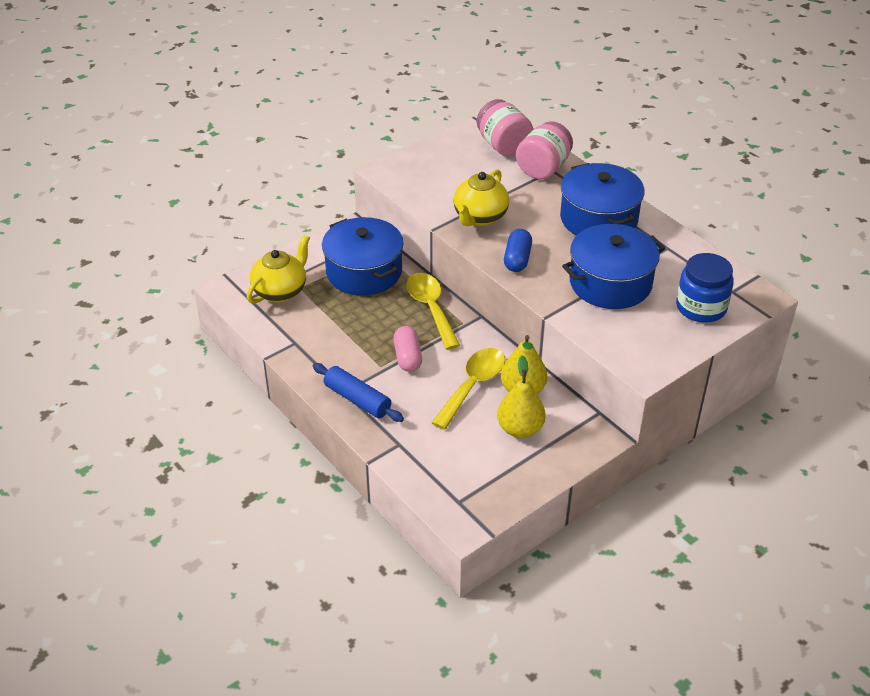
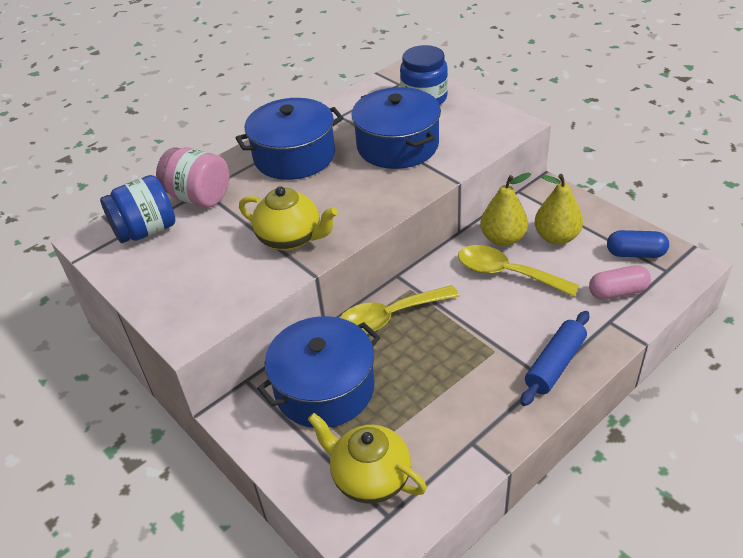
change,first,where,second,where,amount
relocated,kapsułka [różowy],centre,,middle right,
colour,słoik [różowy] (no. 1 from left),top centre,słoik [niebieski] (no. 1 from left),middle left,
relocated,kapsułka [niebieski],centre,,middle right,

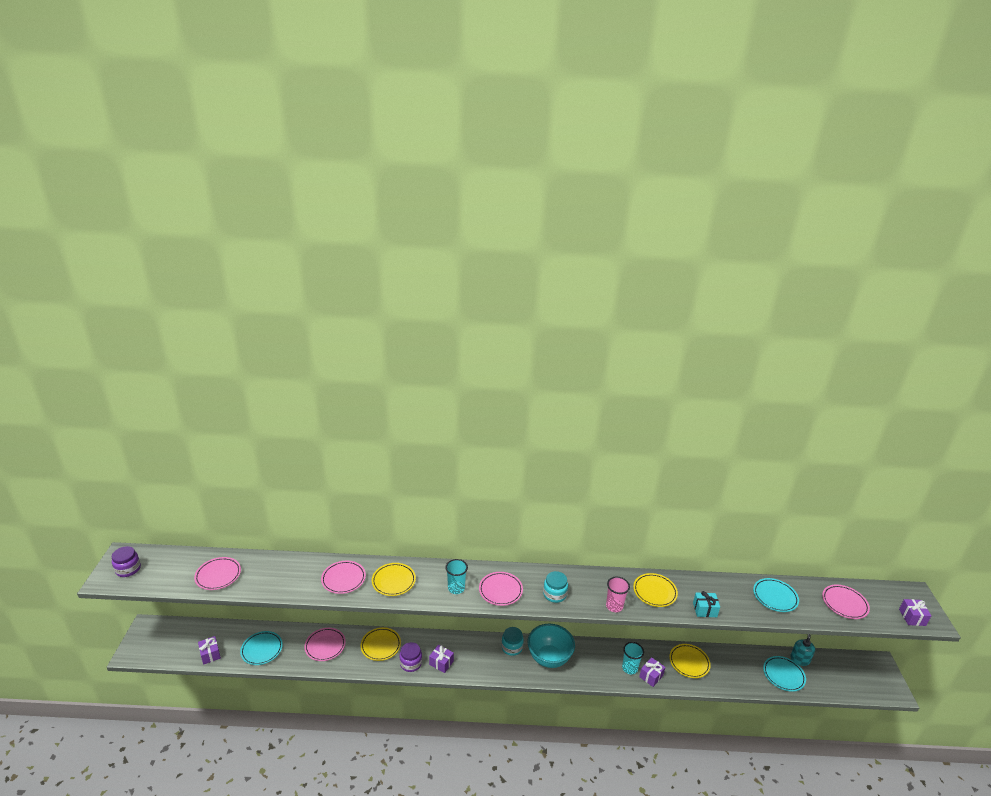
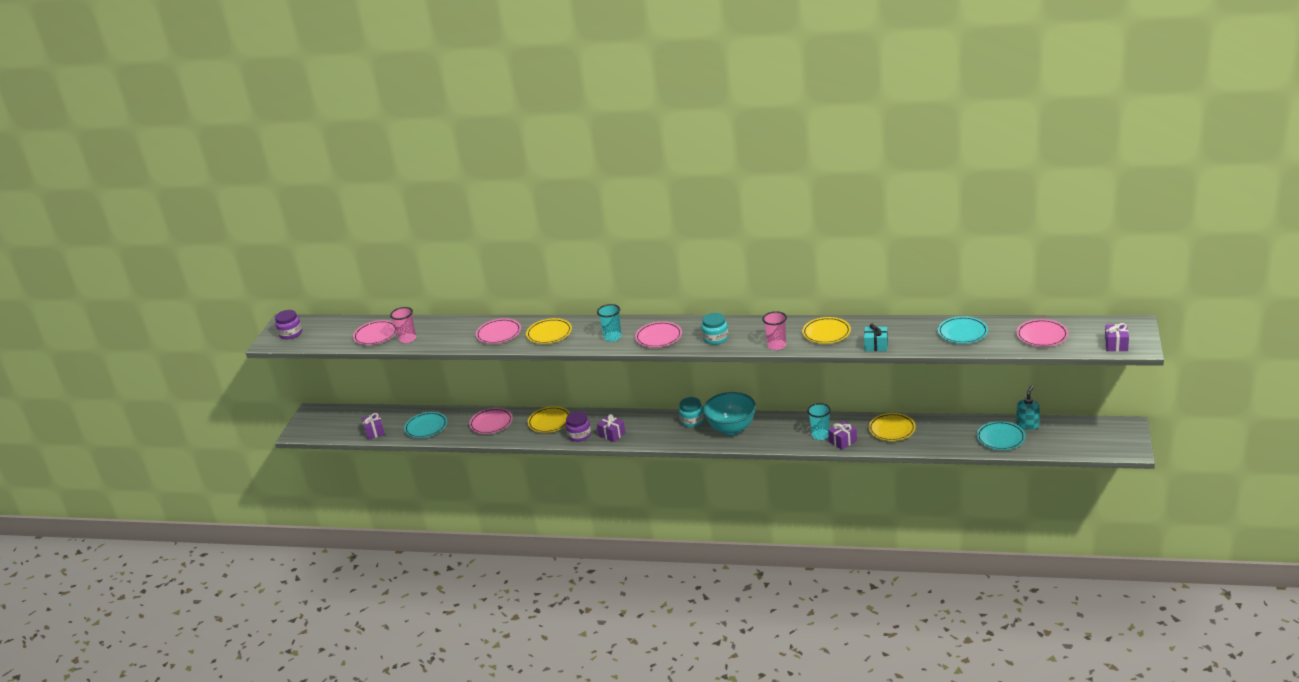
change,first,where,second,where,amount
appeared,,,szklanka [różowy] (no. 1 from left),middle left,

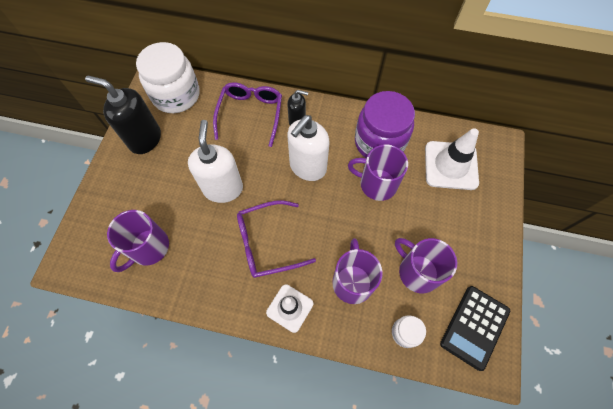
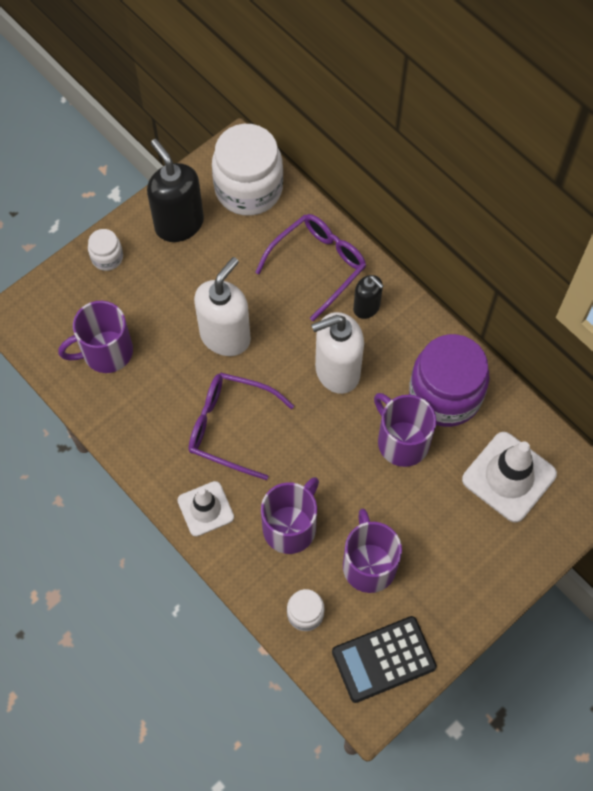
change,first,where,second,where,amount
appeared,,,słoik [biały] (no. 1 from left),top left,

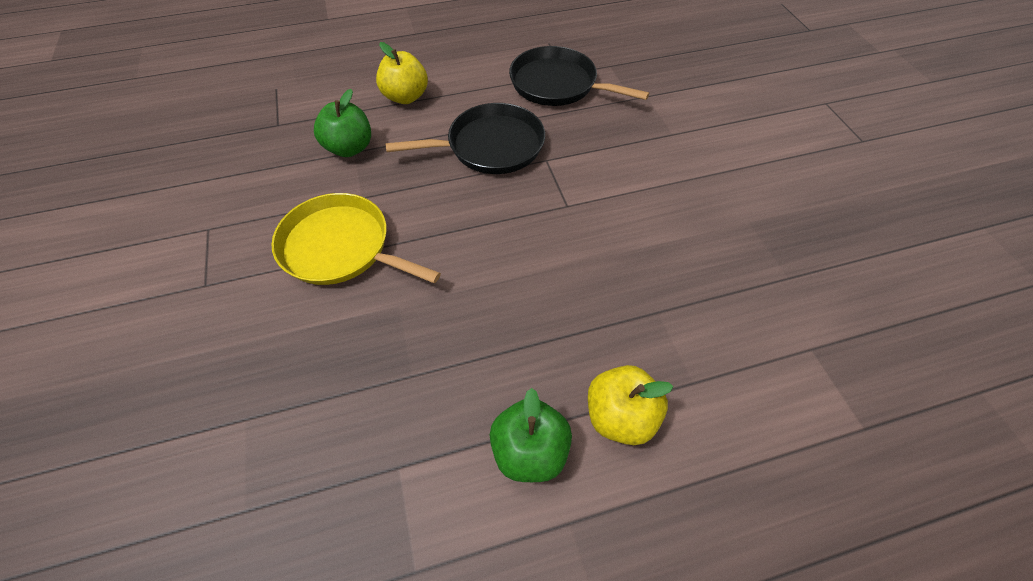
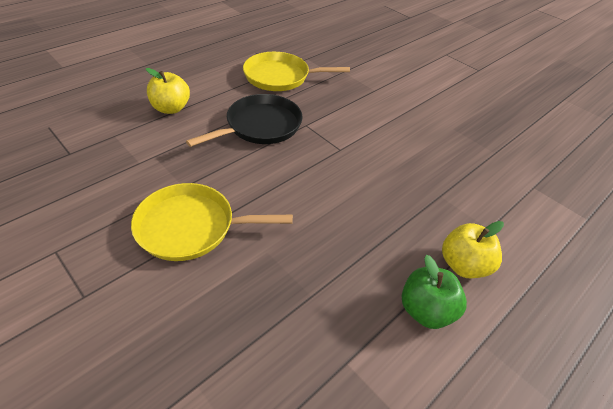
change,first,where,second,where,amount
missing,jabłko [zielony] (no. 1 from left),top left,,,
colour,patelnia [czarny] (no. 2 from left),top centre,patelnia [żółty] (no. 2 from left),top centre,

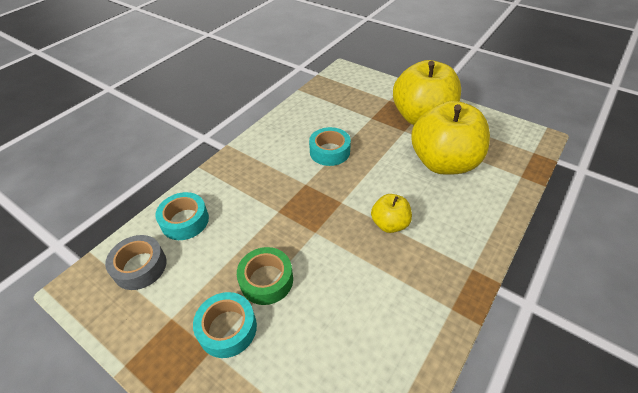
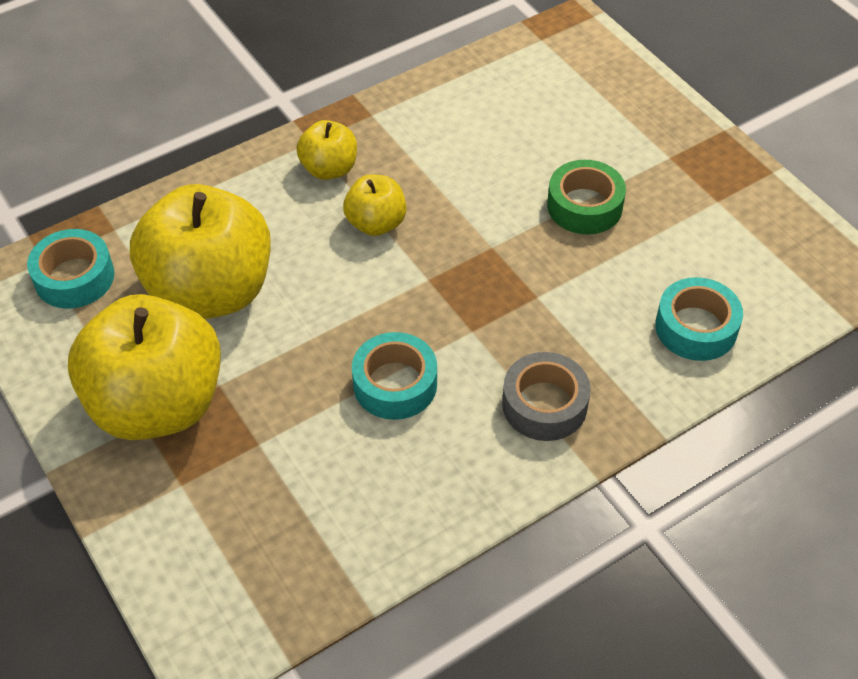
change,first,where,second,where,amount
relocated,taśma klejąca [szary],bottom left,,centre,
relocated,taśma klejąca [turkusowy] (no. 2 from left in the first image),bottom centre,taśma klejąca [turkusowy] (no. 1 from left),middle left,
appeared,,,jabłko [żółty] (no. 3 from left),top centre,

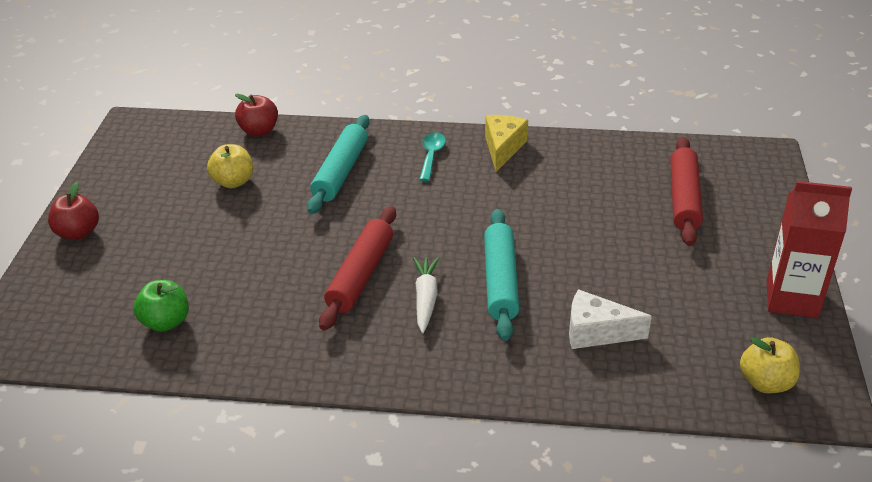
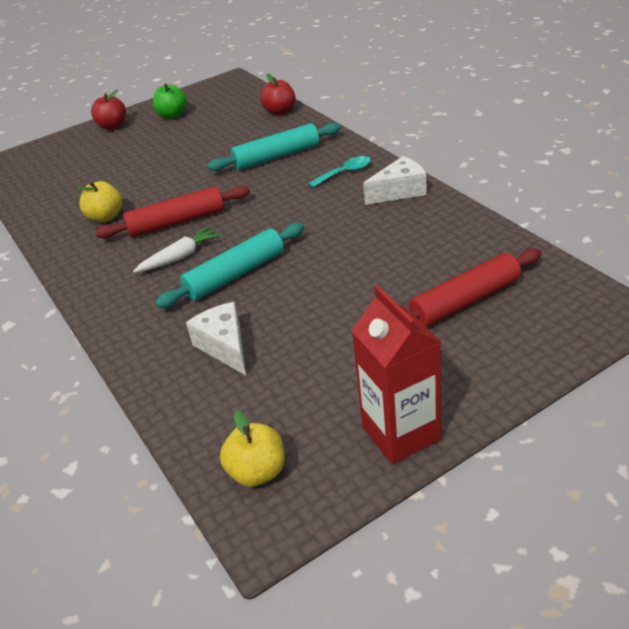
change,first,where,second,where,amount
relocated,jabłko [zielony],middle left,,top left,
relocated,jabłko [żółty] (no. 1 from left),middle left,,top left,
colour,ser [żółty],top centre,ser [biały] (no. 2 from left),top centre,

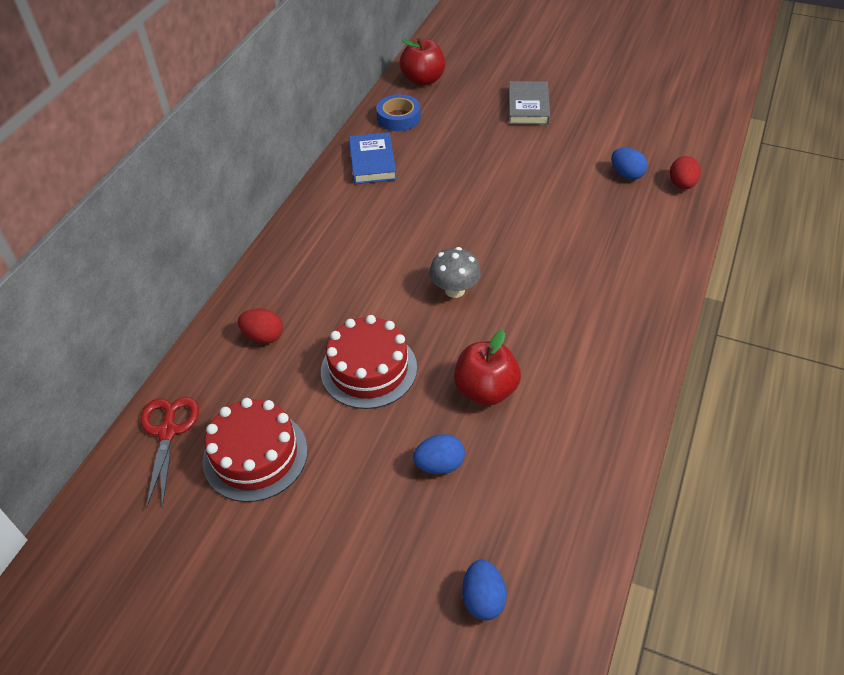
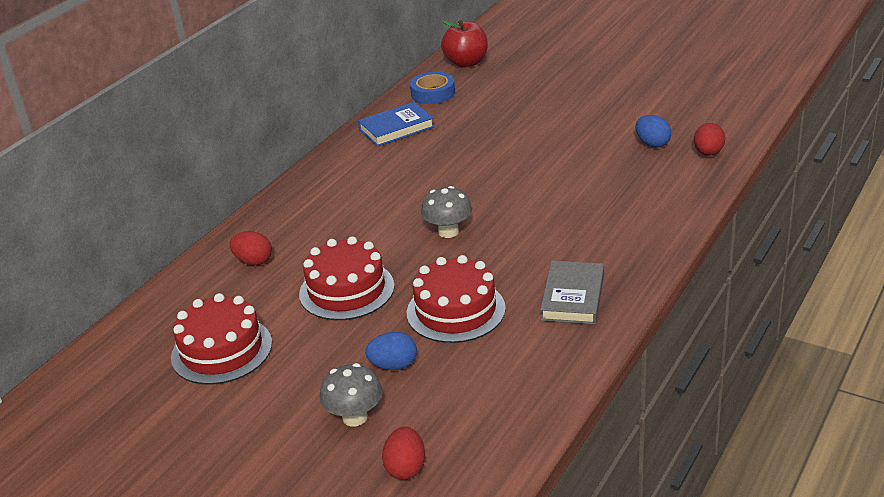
change,first,where,second,where,amount
missing,nożyczki [czerwony],bottom left,,,
spun,książka [niebieski],top centre,,top centre,60 degrees clockwise
exchanged,jabłko [czerwony] (no. 2 from left),centre,tort [czerwony] (no. 3 from left),centre,
colour,jajko [niebieski] (no. 2 from left),bottom centre,jajko [czerwony] (no. 2 from left),bottom centre,
relocated,książka [szary],top centre,,centre,
appeared,,,grzyb [szary] (no. 1 from left),bottom centre,

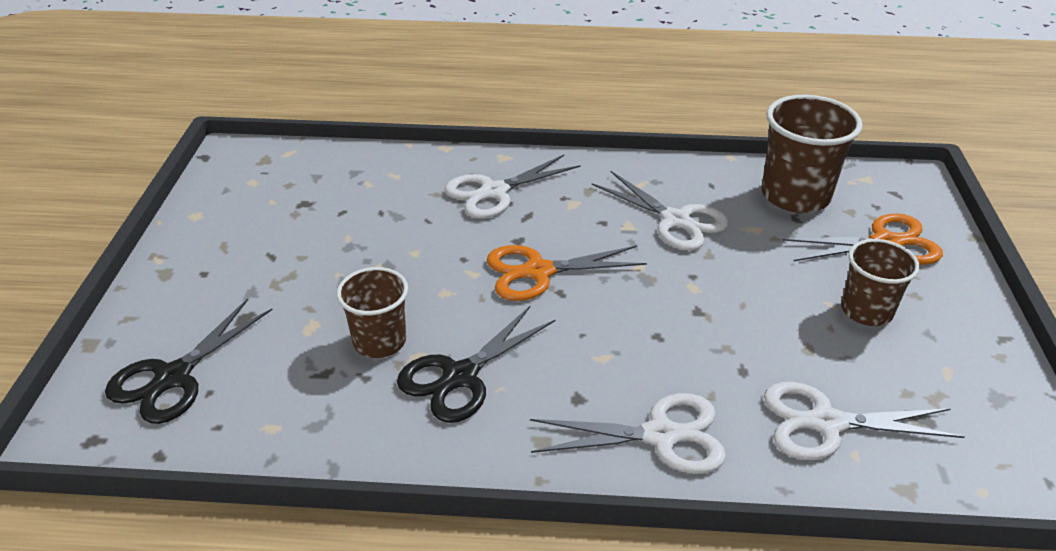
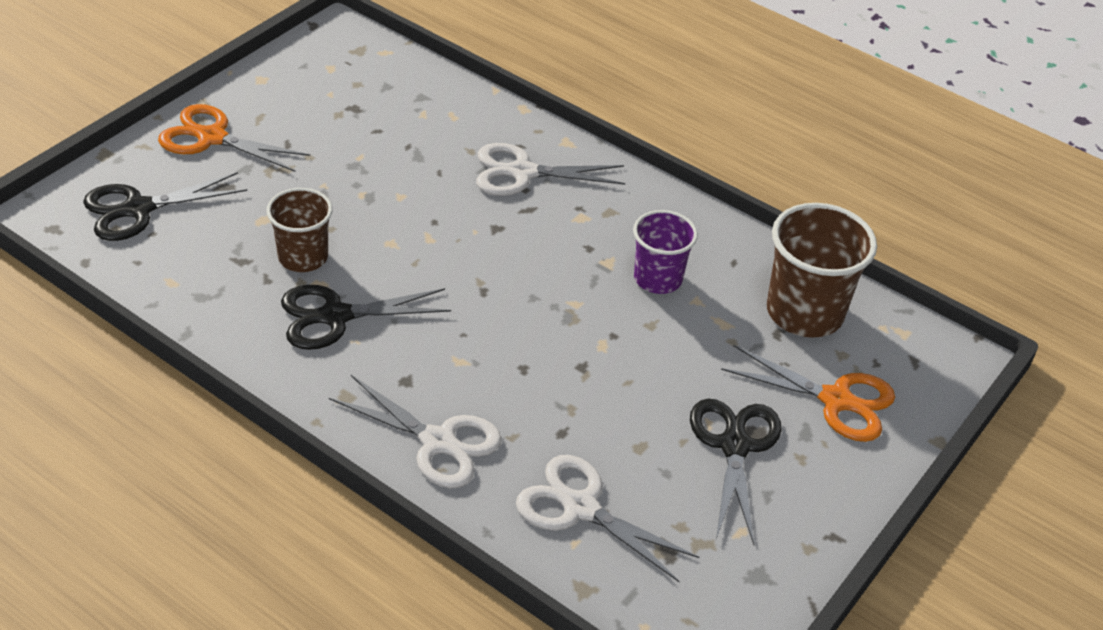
change,first,where,second,where,amount
relocated,nożyczki [pomarańczowy] (no. 1 from left),centre,,top left,
exchanged,nożyczki [biały] (no. 3 from left),centre,szklanka [fioletowy],centre,
exchanged,szklanka [brązowy] (no. 3 from left),middle right,nożyczki [czarny] (no. 3 from left),bottom right,

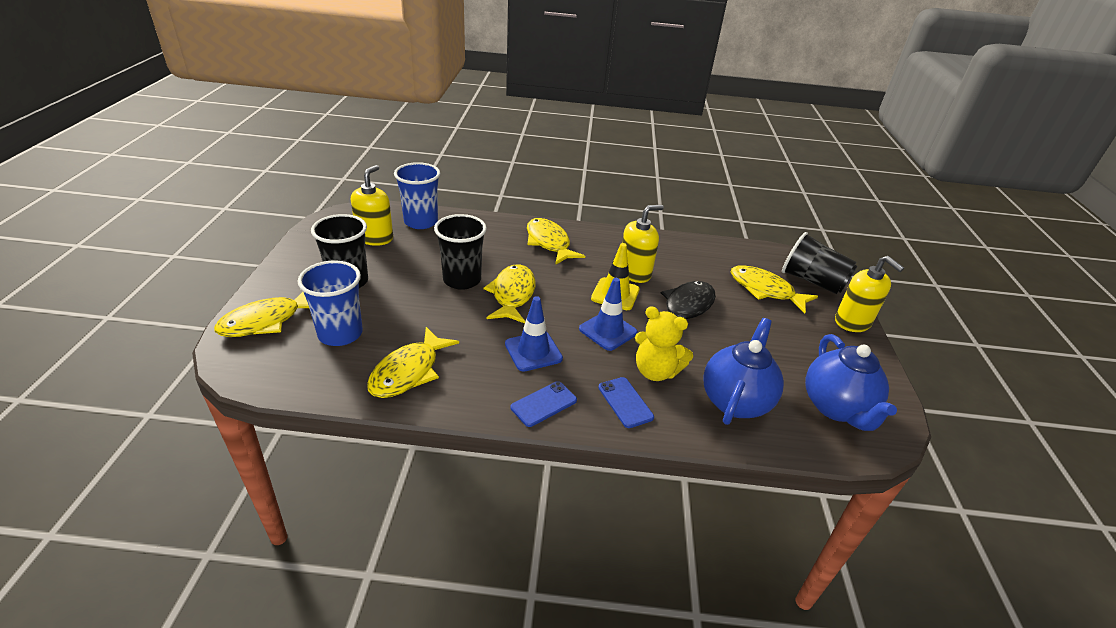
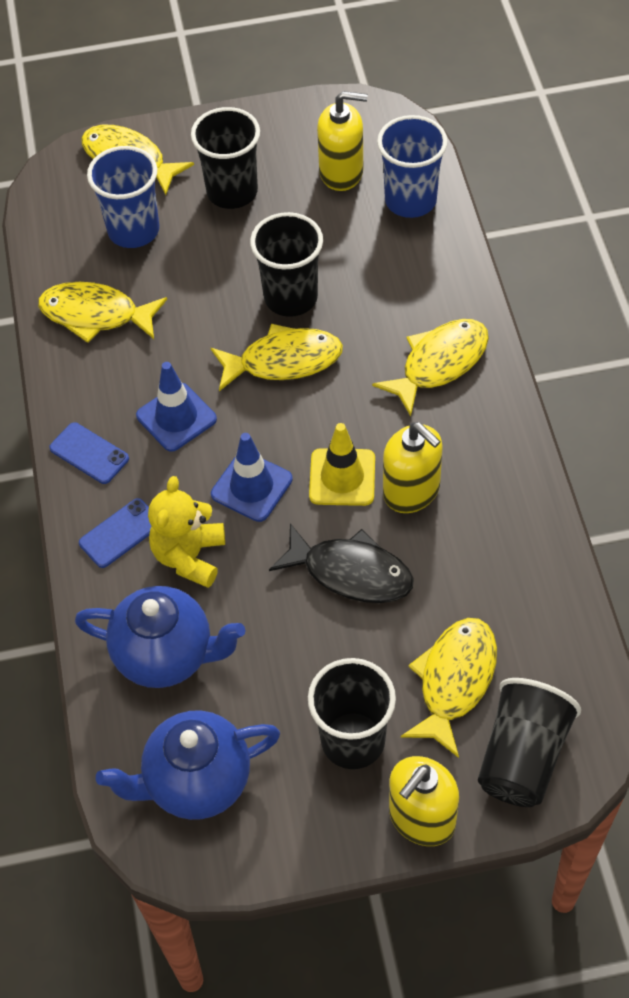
change,first,where,second,where,amount
appeared,,,szklanka [czarny] (no. 3 from left),bottom centre,

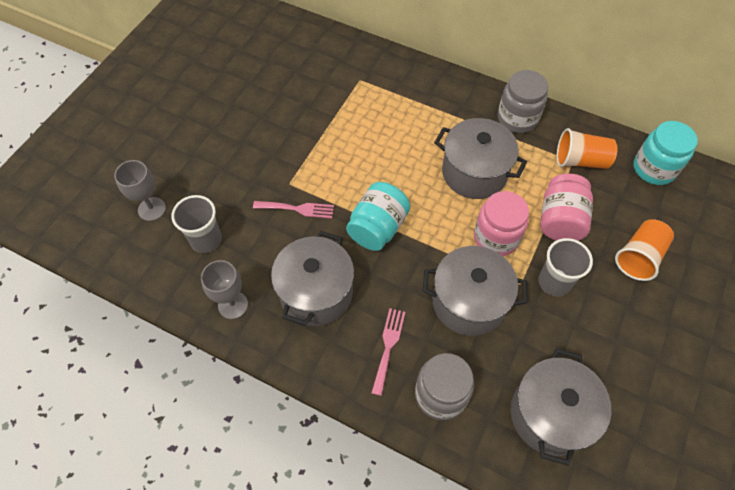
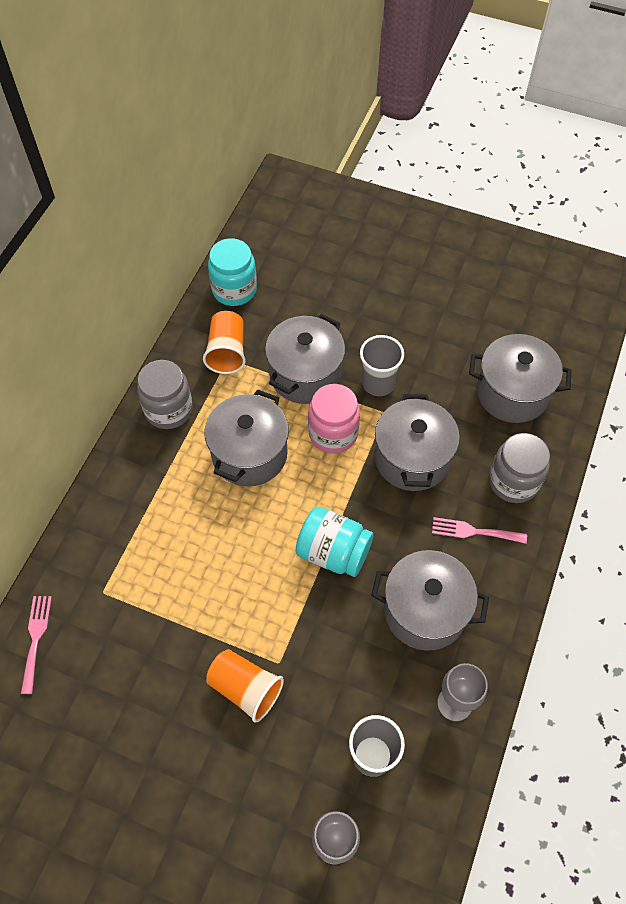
change,first,where,second,where,amount
relocated,widelec [różowy] (no. 1 from left),centre,,bottom left,
exchanged,słoik [różowy] (no. 2 from left),middle right,garnek [szary] (no. 2 from left),centre,
relocated,szklanka [pomarańczowy] (no. 2 from left),middle right,,bottom centre,

